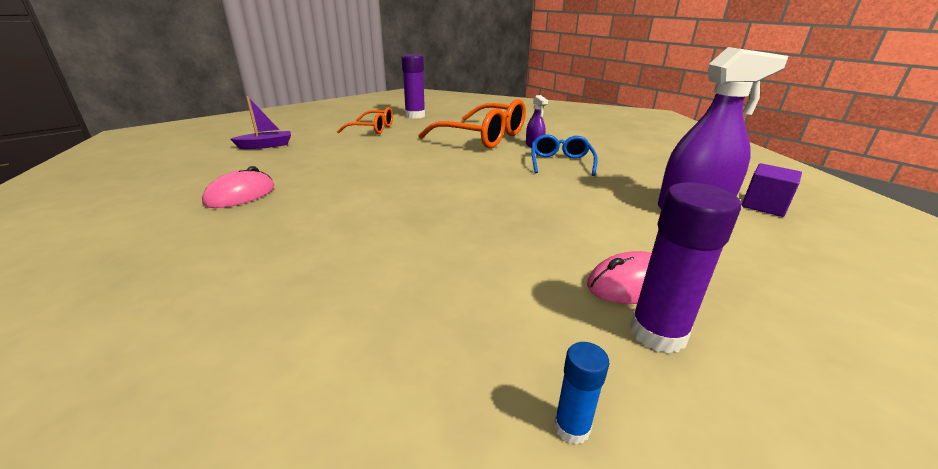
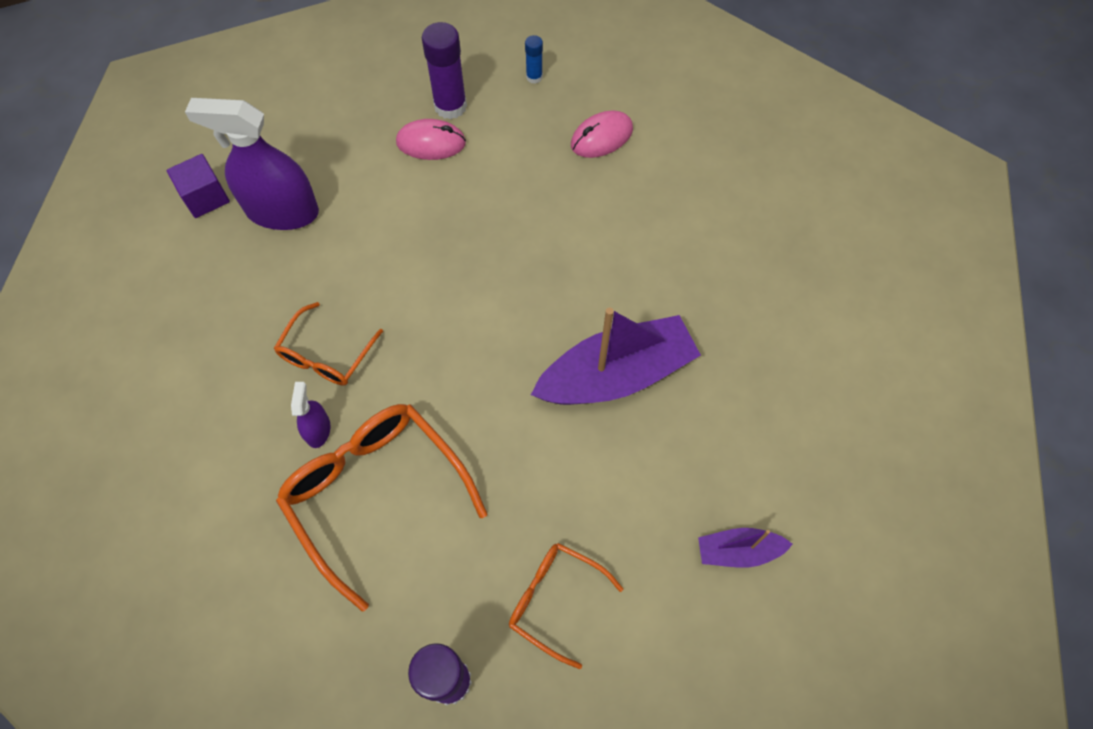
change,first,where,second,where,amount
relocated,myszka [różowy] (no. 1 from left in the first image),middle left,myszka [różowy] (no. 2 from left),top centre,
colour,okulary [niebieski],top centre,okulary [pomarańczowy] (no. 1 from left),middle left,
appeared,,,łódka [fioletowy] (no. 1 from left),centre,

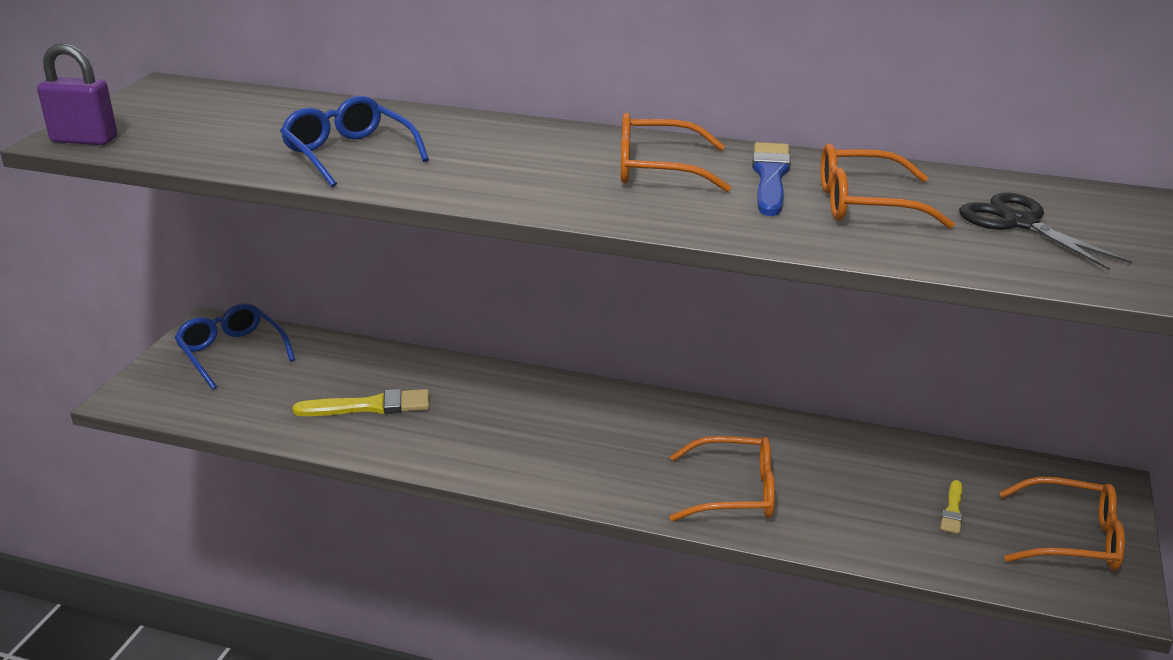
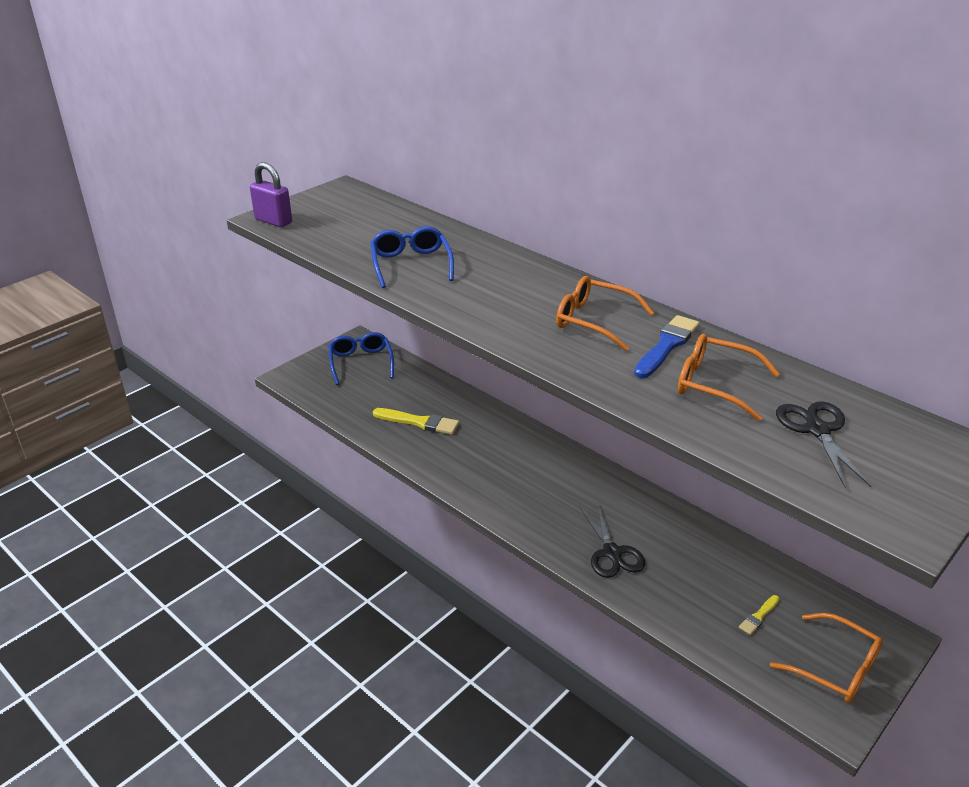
change,first,where,second,where,amount
exchanged,okulary [pomarańczowy] (no. 2 from left),bottom centre,nożyczki [czarny] (no. 1 from left),bottom centre,

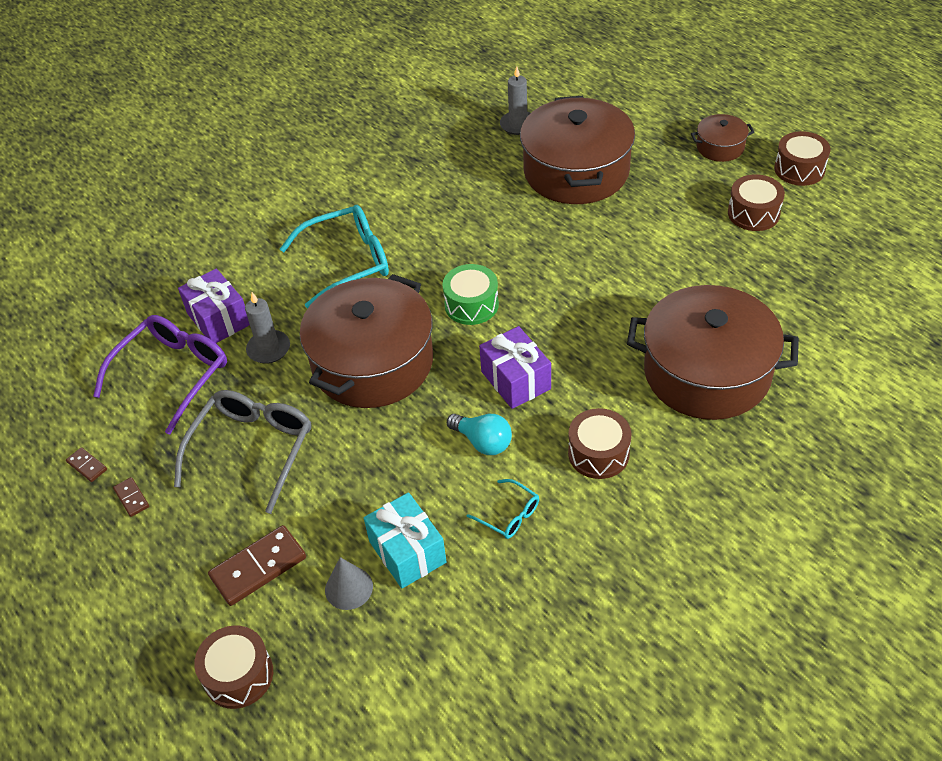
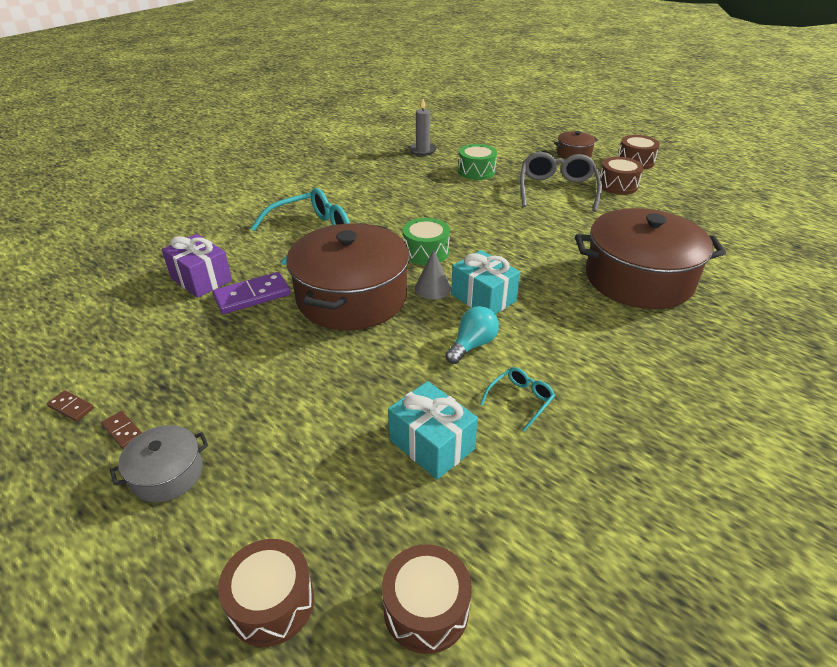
change,first,where,second,where,amount
missing,okulary [fioletowy],middle left,,,
relocated,okulary [szary],middle left,,top right,
missing,kostka domina [brązowy] (no. 3 from left),bottom left,,,
exchanged,świeca [szary] (no. 1 from left),middle left,kostka domina [fioletowy],middle left,
relocated,stożek [szary],bottom centre,,centre,
spun,żarówka [turkusowy],centre,,centre,75 degrees counterclockwise
spun,okulary [turkusowy] (no. 2 from left),bottom centre,,centre,75 degrees counterclockwise
colour,prezent [fioletowy] (no. 2 from left),centre,prezent [turkusowy] (no. 2 from left),centre,
exchanged,garnek [brązowy] (no. 2 from left),top centre,bęben [zielony] (no. 2 from left),top centre,
relocated,bęben [brązowy] (no. 2 from left),centre,,bottom centre,
appeared,,,garnek [szary],bottom left,

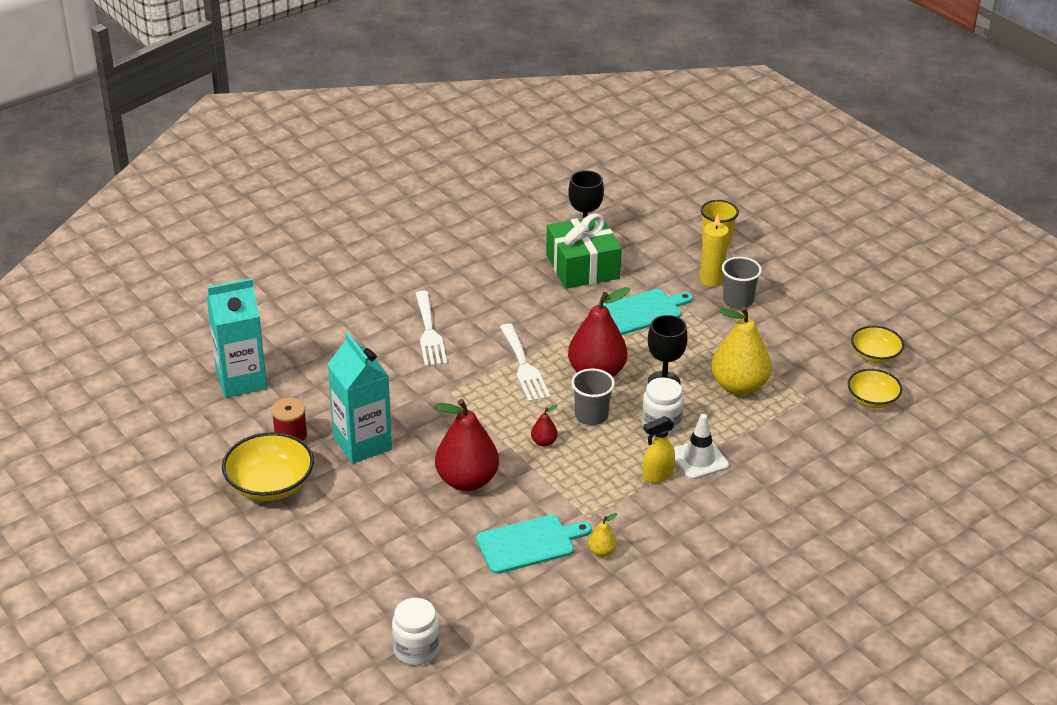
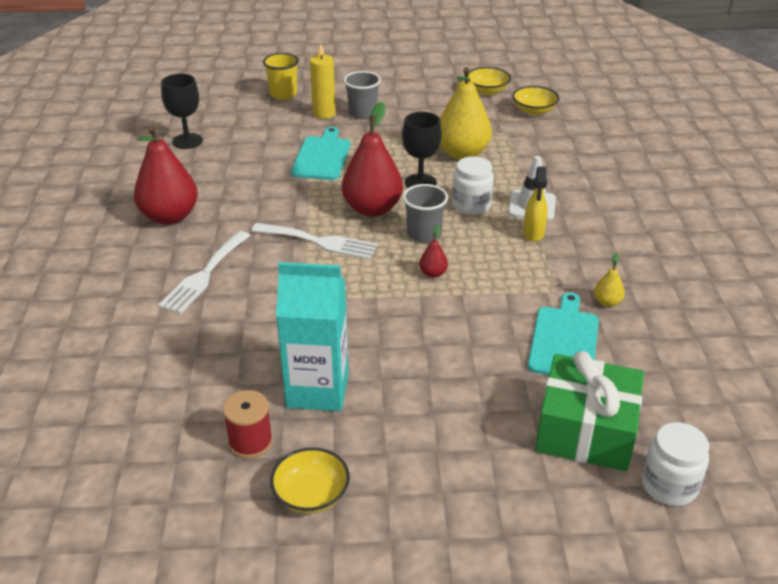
change,first,where,second,where,amount
missing,karton mleka [turkusowy] (no. 1 from left),middle left,,,
size,miska [żółty] (no. 1 from left),middle left,,bottom centre,x0.63
spun,widelec [biały] (no. 1 from left),centre,,middle left,90 degrees clockwise
relocated,gruszka [czerwony] (no. 1 from left),centre,,top left,
relocated,prezent [zielony],centre,,bottom right,

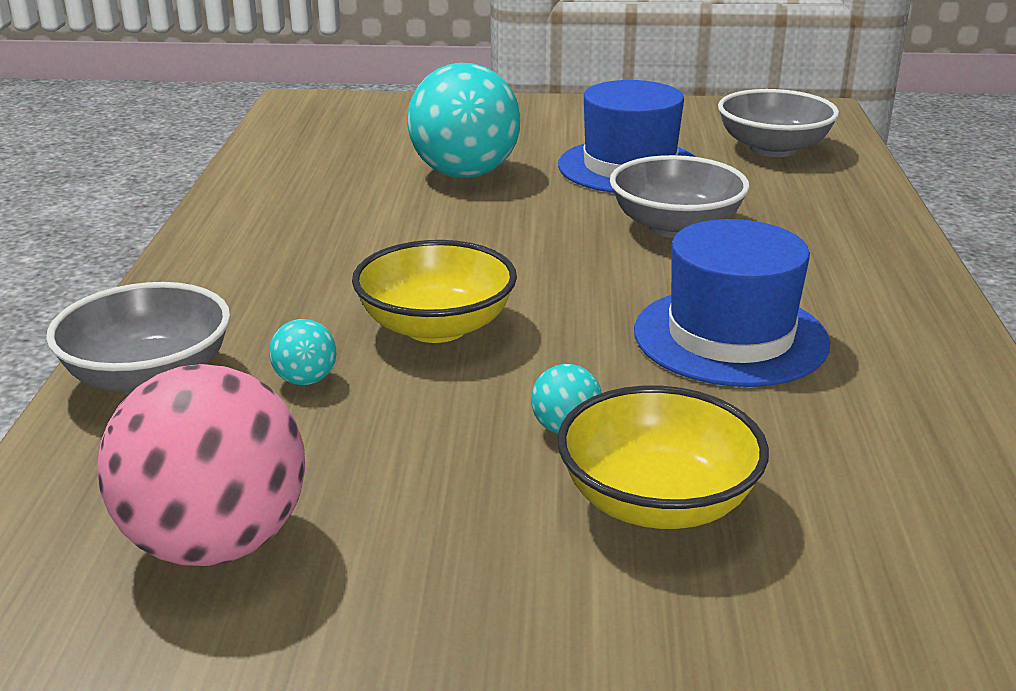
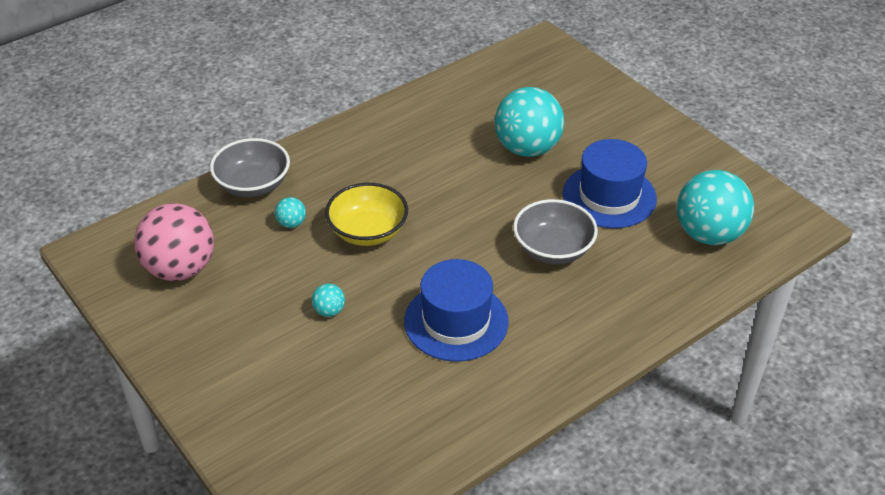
change,first,where,second,where,amount
missing,miska [żółty] (no. 2 from left),centre,,,
exchanged,miska [szary] (no. 3 from left),top right,piłka [turkusowy] (no. 4 from left),middle right,

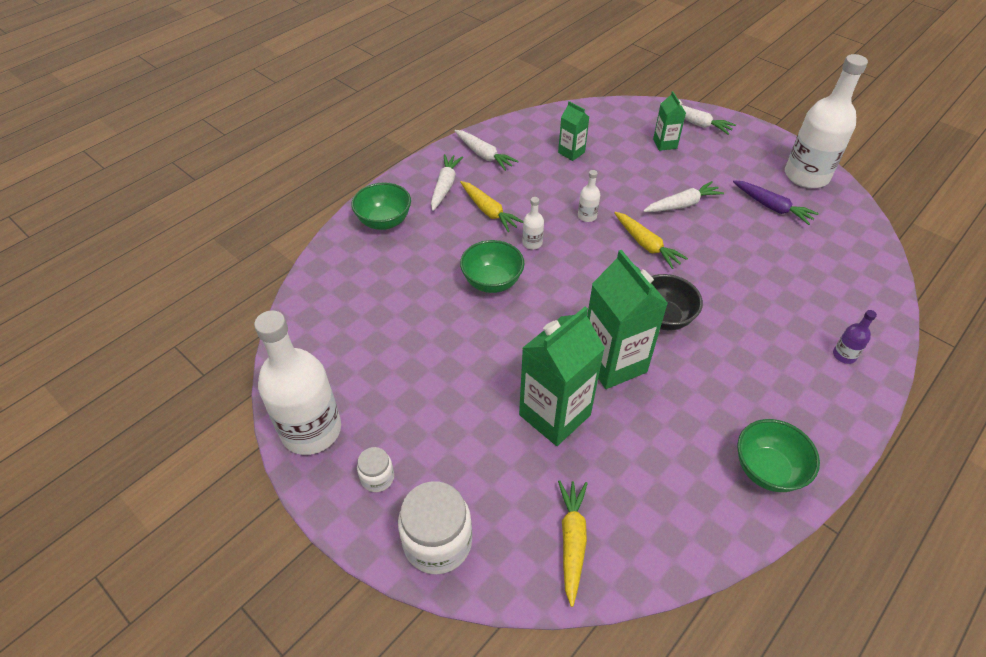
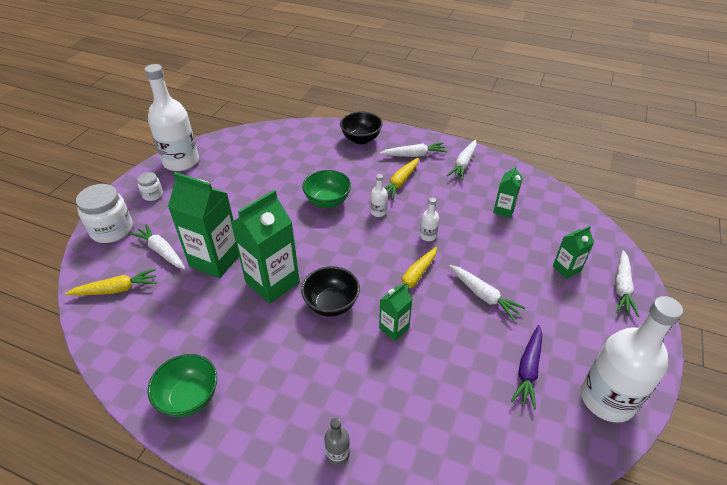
change,first,where,second,where,amount
colour,miska [zielony] (no. 1 from left),top centre,miska [czarny] (no. 2 from left),top centre,
colour,butelka [fioletowy],middle right,butelka [szary],bottom centre,
appeared,,,marchewka [biały] (no. 1 from left),middle left,
appeared,,,karton mleka [zielony] (no. 3 from left),centre,

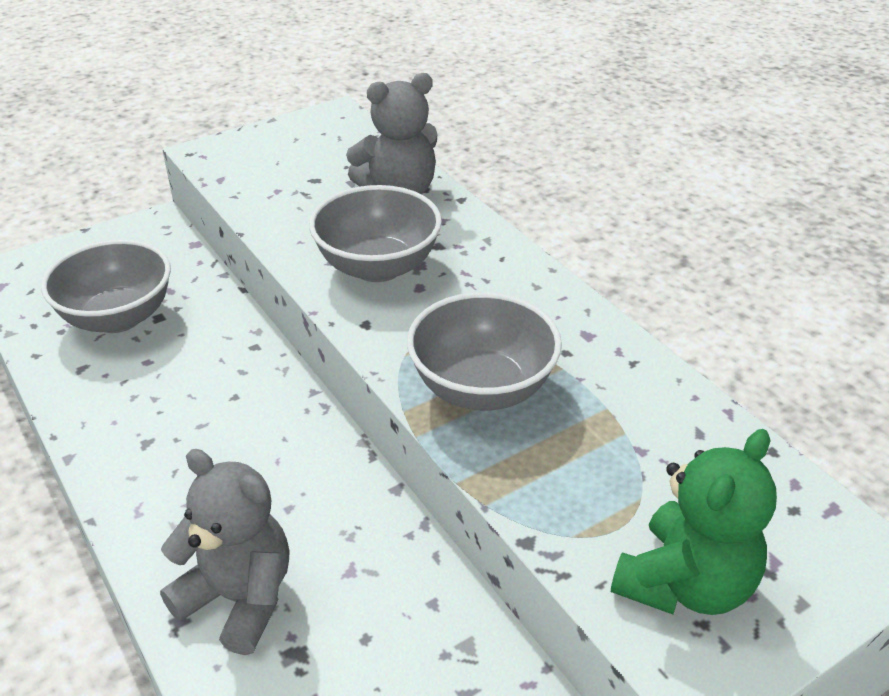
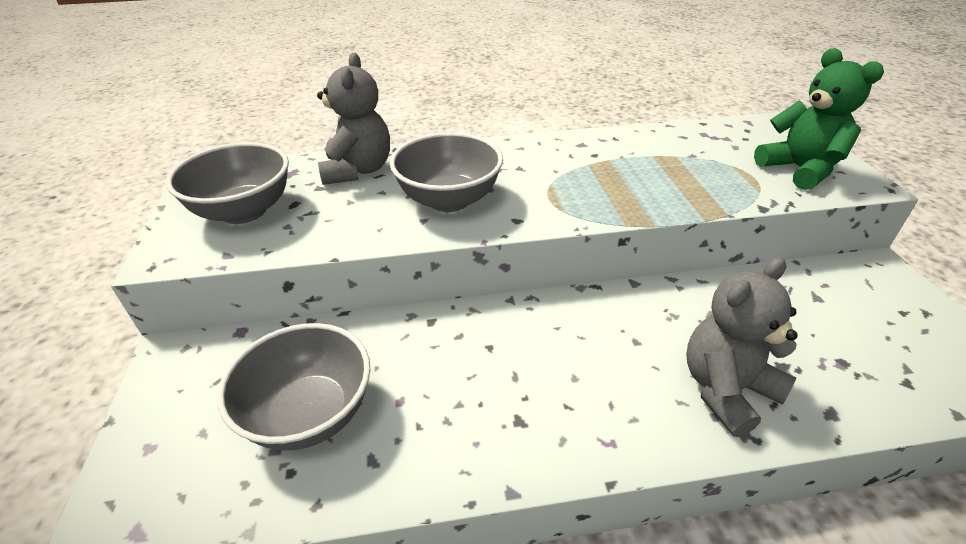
change,first,where,second,where,amount
relocated,miska [szary] (no. 3 from left in the first image),centre,miska [szary] (no. 1 from left),middle left,

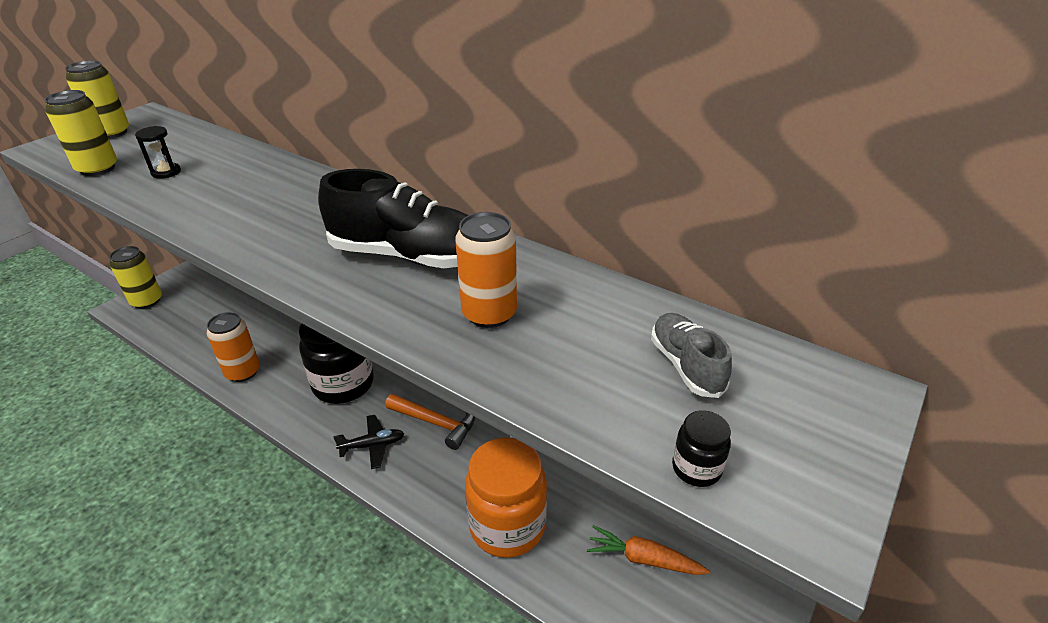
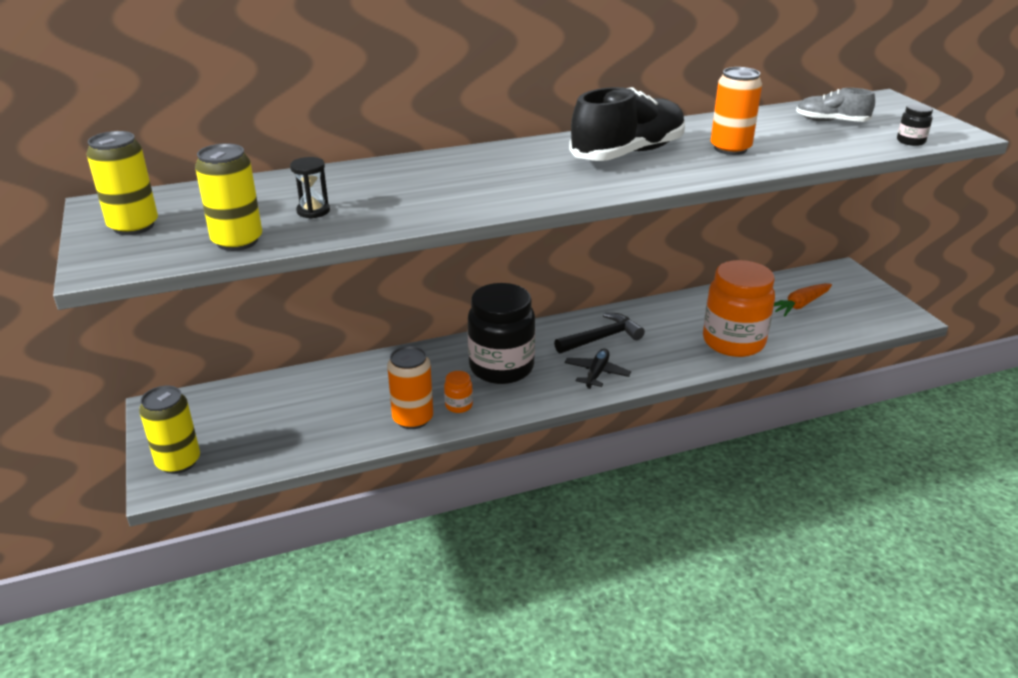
change,first,where,second,where,amount
colour,młotek [pomarańczowy],bottom centre,młotek [czarny],centre,
appeared,,,słoik [pomarańczowy] (no. 1 from left),centre,

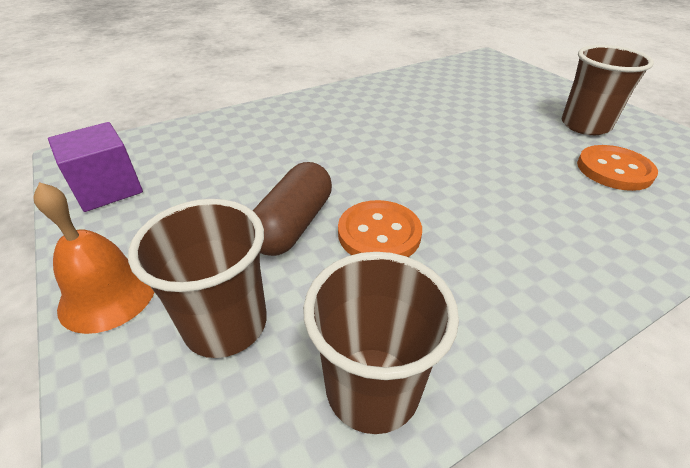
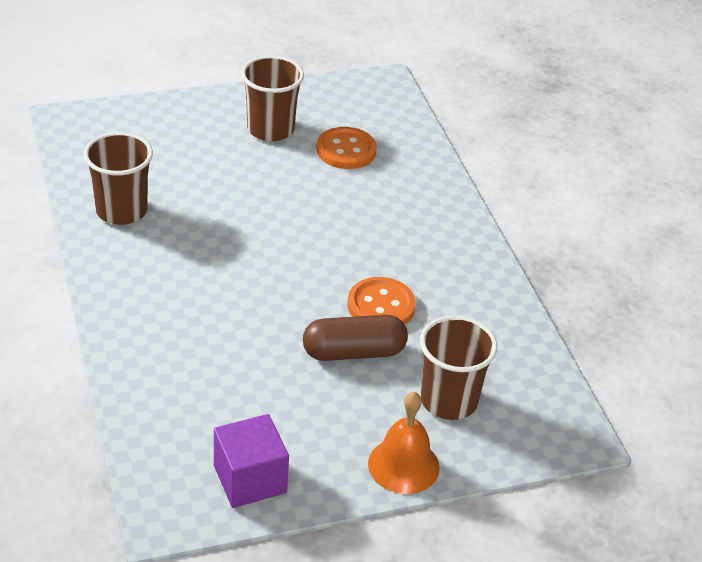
change,first,where,second,where,amount
spun,kapsułka [brązowy],centre,,centre,45 degrees counterclockwise
relocated,szklanka [brązowy] (no. 2 from left in the first image),bottom centre,szklanka [brązowy] (no. 1 from left),top left,

